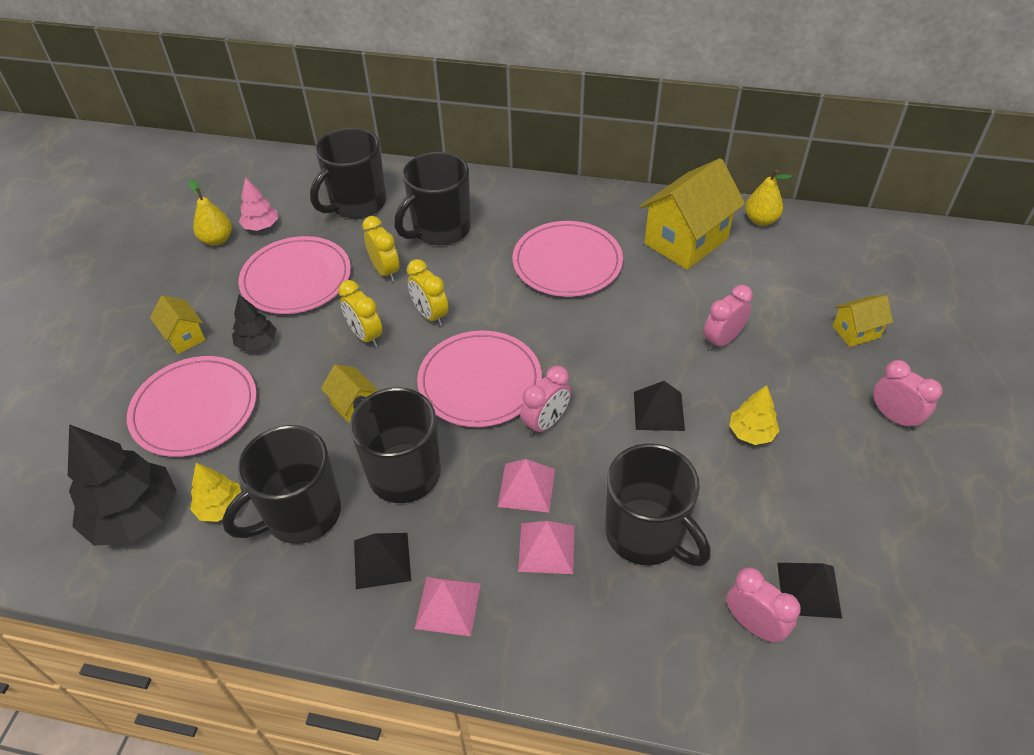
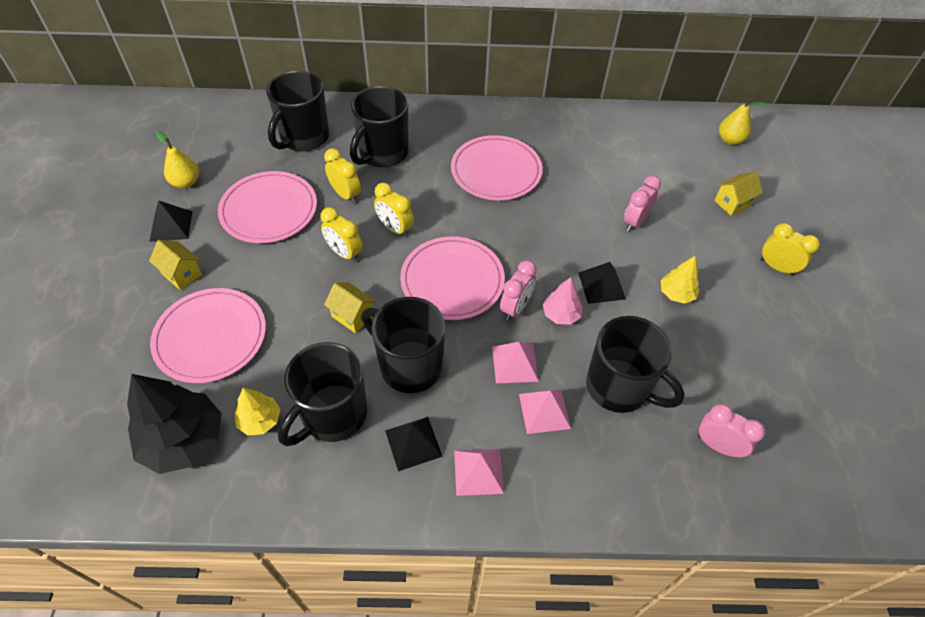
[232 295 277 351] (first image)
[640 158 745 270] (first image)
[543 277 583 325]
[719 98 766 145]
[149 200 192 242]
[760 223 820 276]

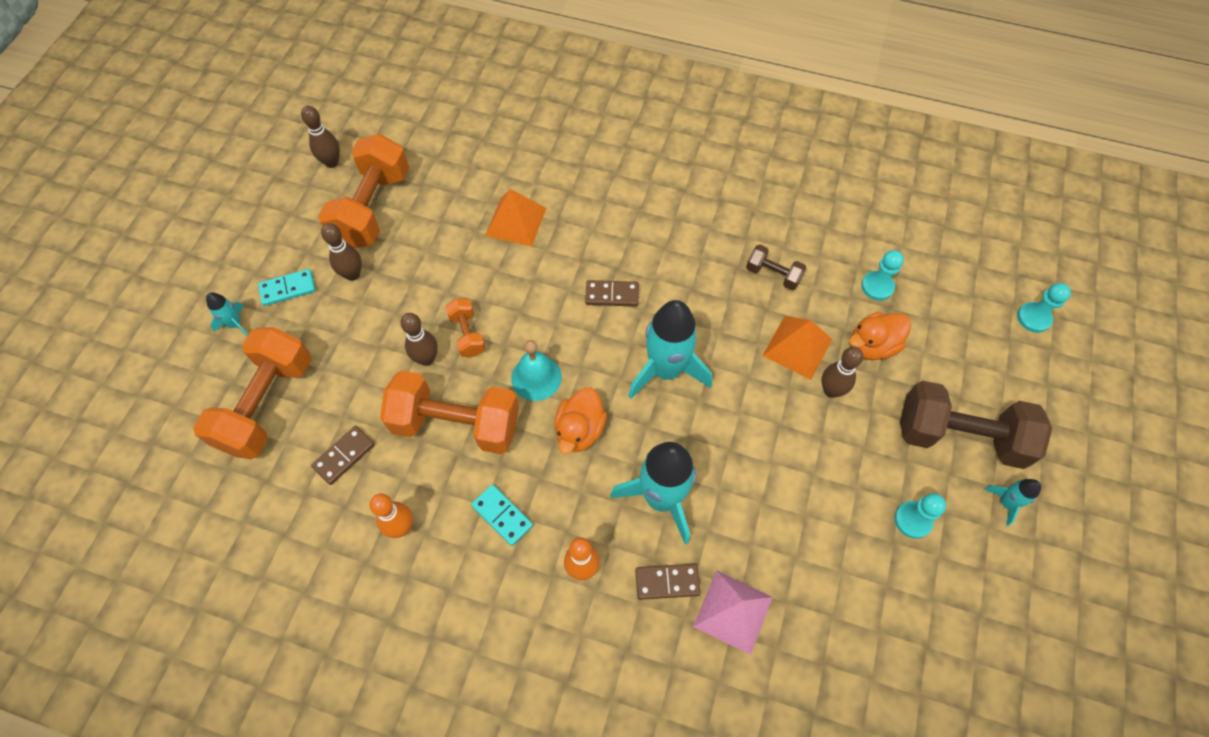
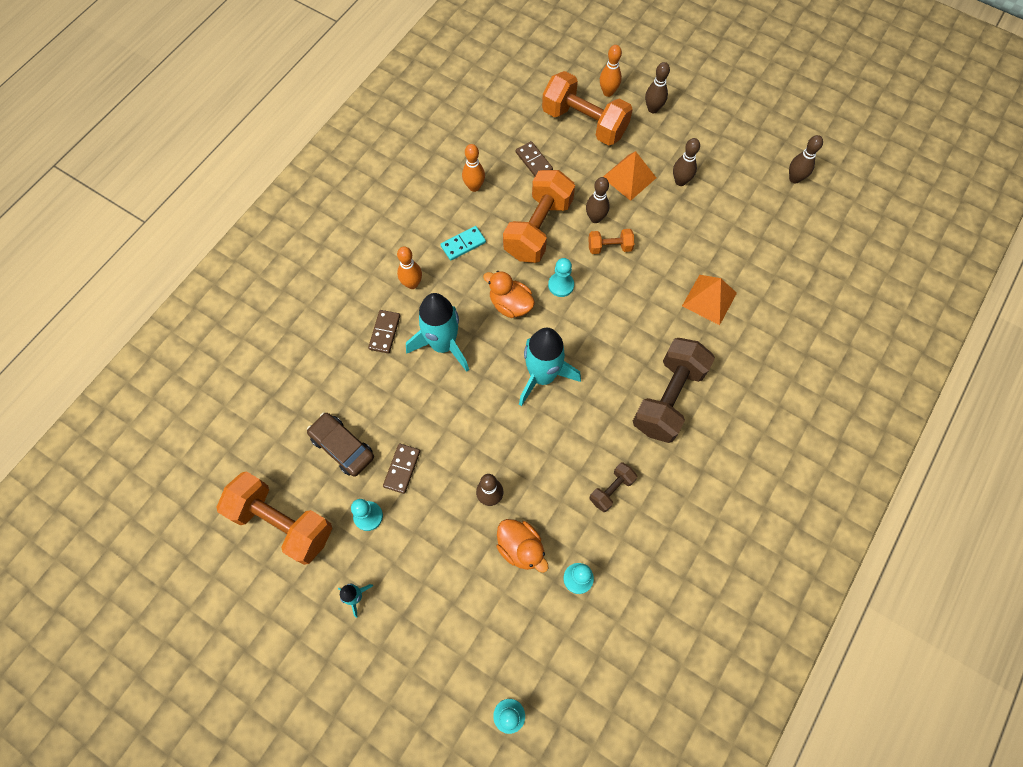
[258 269 316 306] (first image)
[693 570 773 655] (first image)
[307 413 374 477]
[600 45 622 97]
[217 471 332 565]
[383 444 420 494]
[603 151 656 201]
[633 338 715 443]
[645 62 670 113]
[548 258 574 297]
[496 519 548 573]

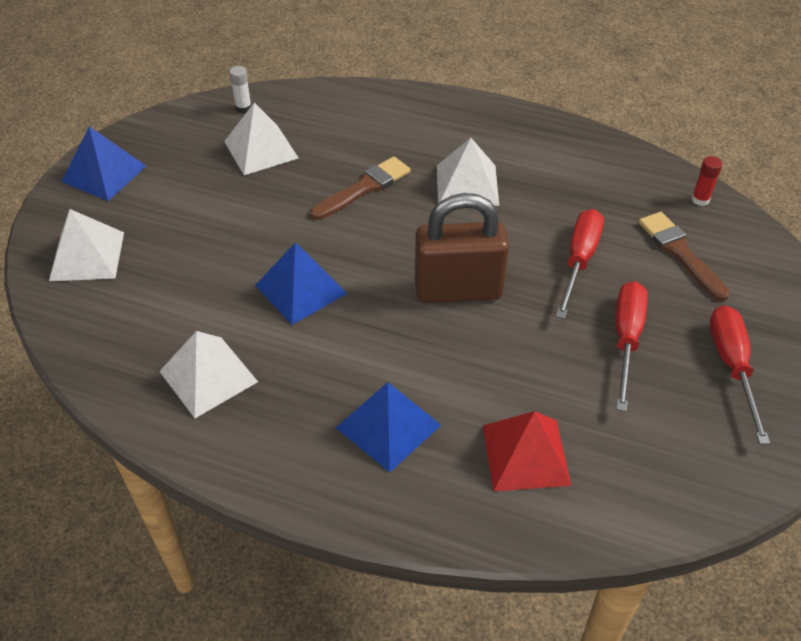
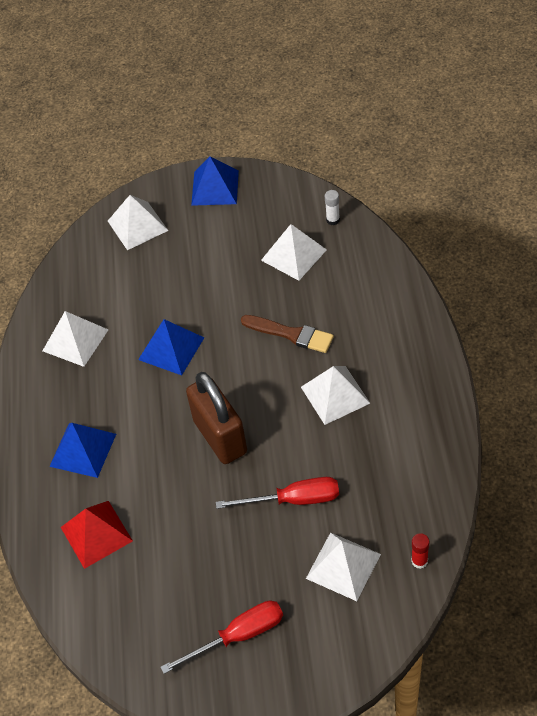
[616 281 648 411] (first image)
[306 532 381 601]

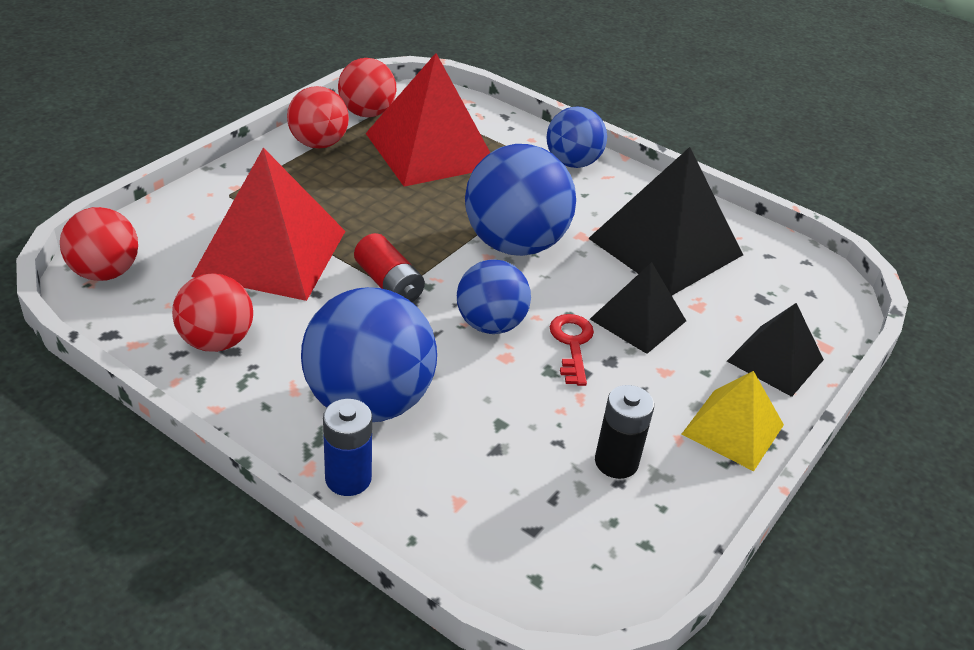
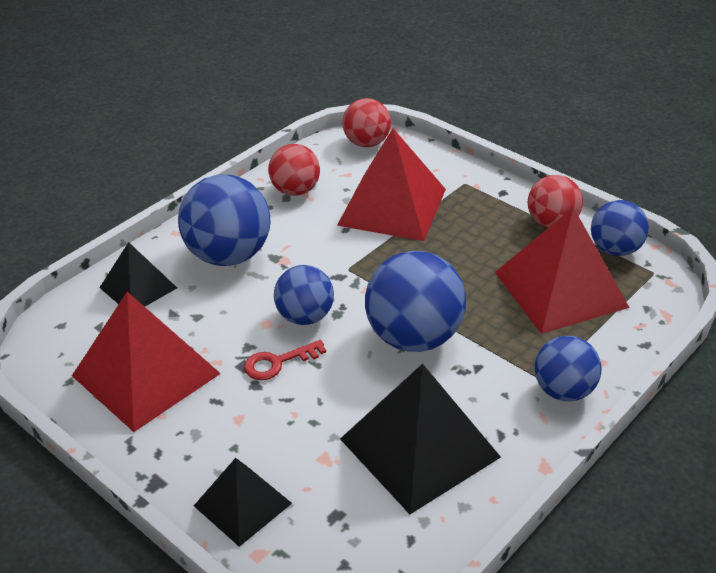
[323 399 372 496] (first image)
[354 233 425 302] (first image)
[682 371 784 471] (first image)
[99 242 177 307]
[72 292 221 432]
[591 200 649 256]
[244 340 326 380]

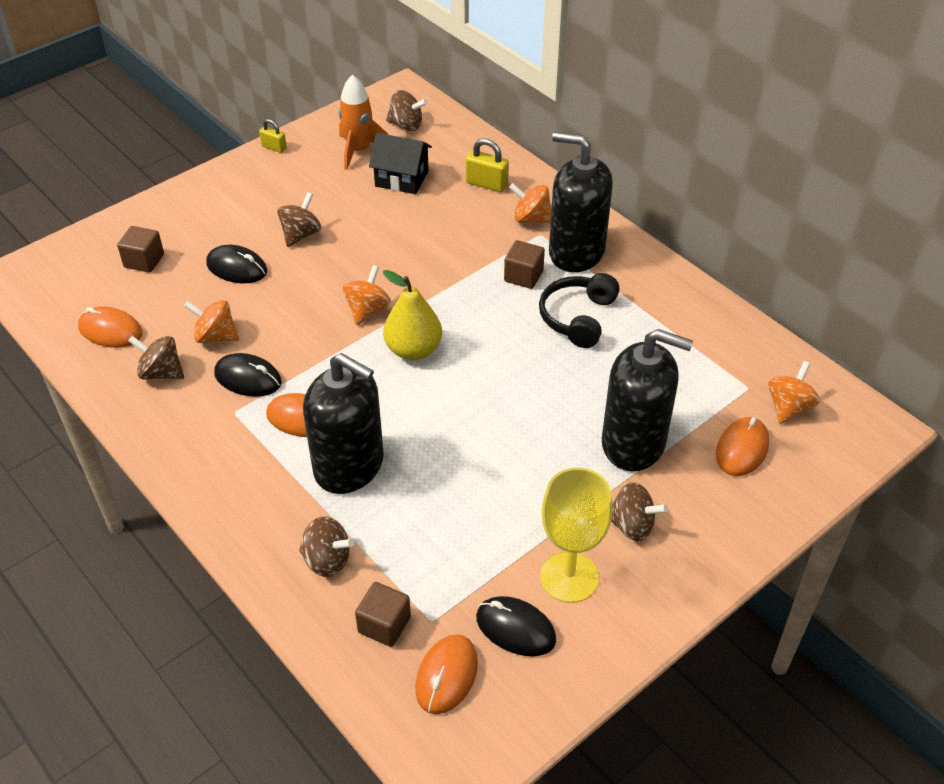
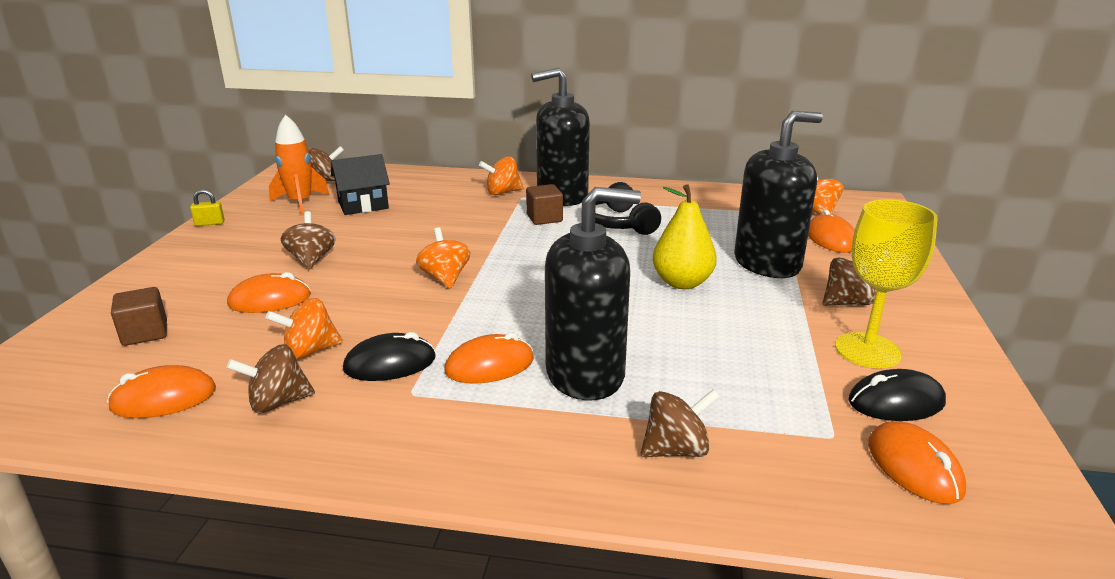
[355 582 411 647] (first image)
[466 138 509 192] (first image)
[652 184 717 289]
[227 272 311 313]

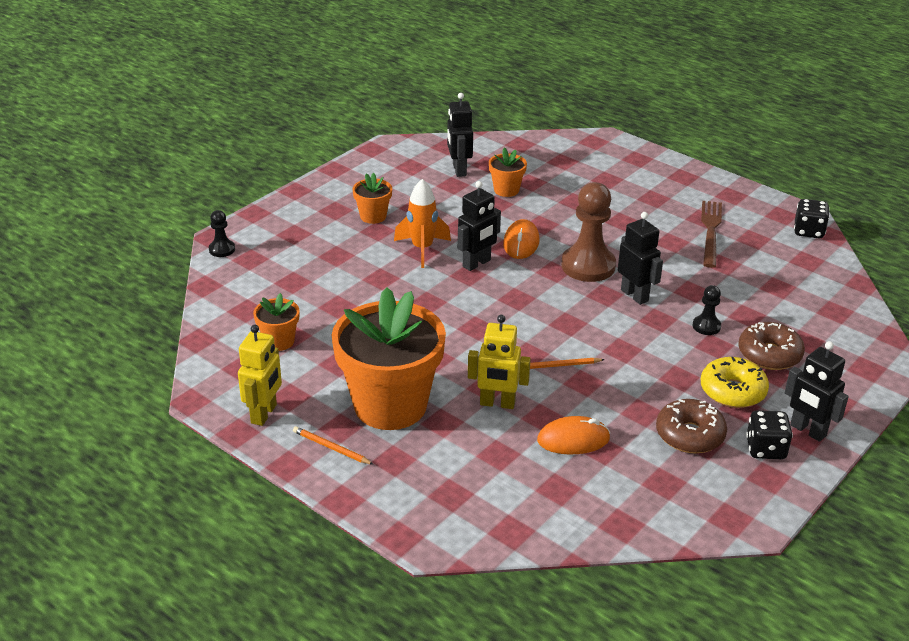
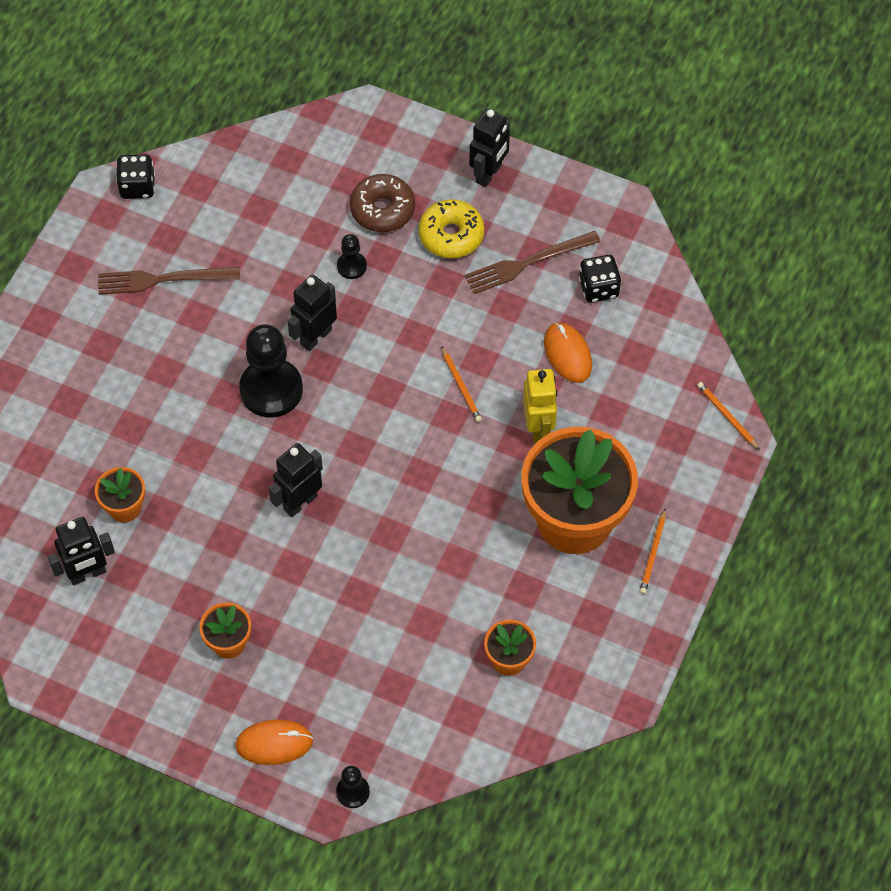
[238 325 282 426] (first image)
[394 179 451 268] (first image)
[697 382 760 450]
[235 720 313 765]
[579 255 621 303]
[465 231 601 294]
[239 324 303 418]
[269 443 323 517]

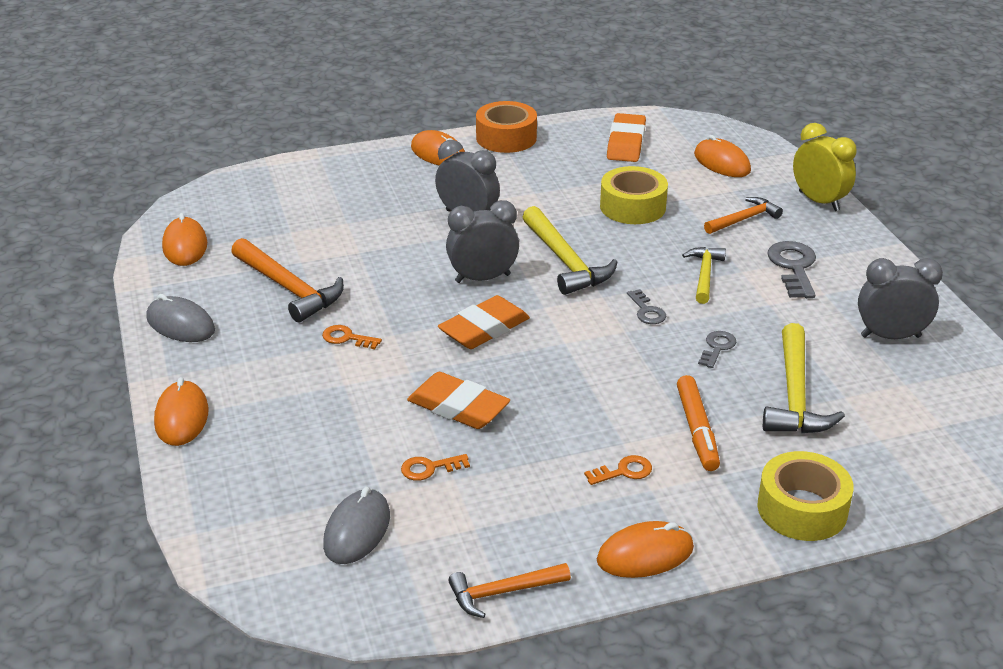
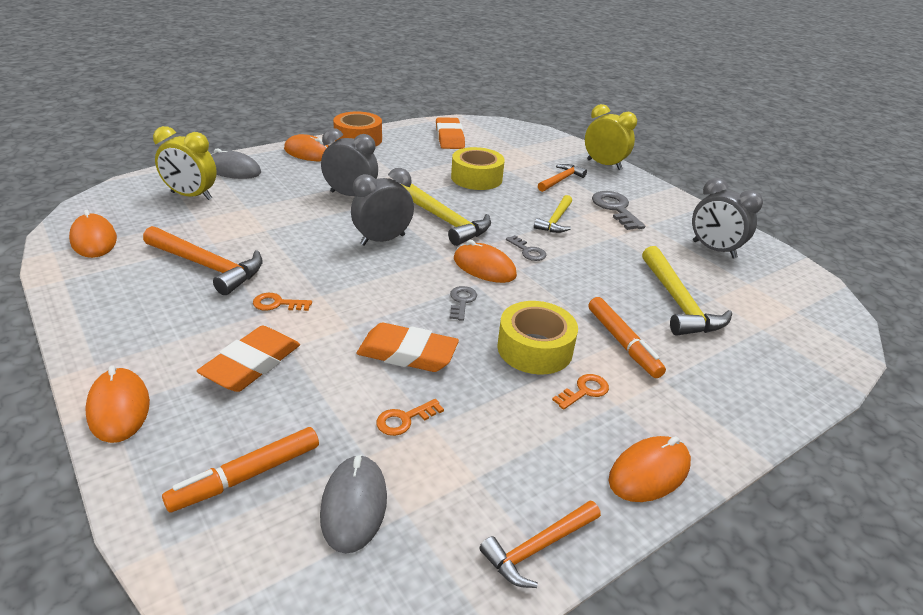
[153 126 217 200]
[162 427 319 513]
[211 149 261 179]
[197 326 300 392]
[454 240 517 283]
[449 286 477 321]
[497 301 578 374]
[534 195 572 233]
[692 178 763 258]

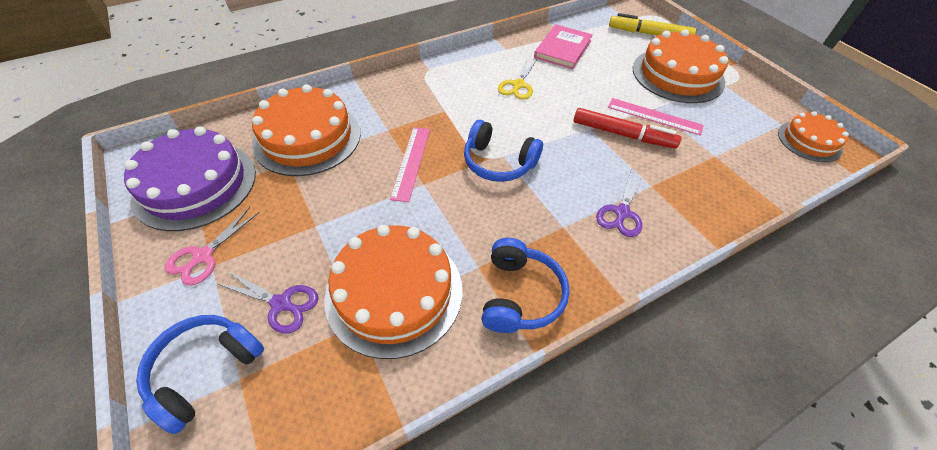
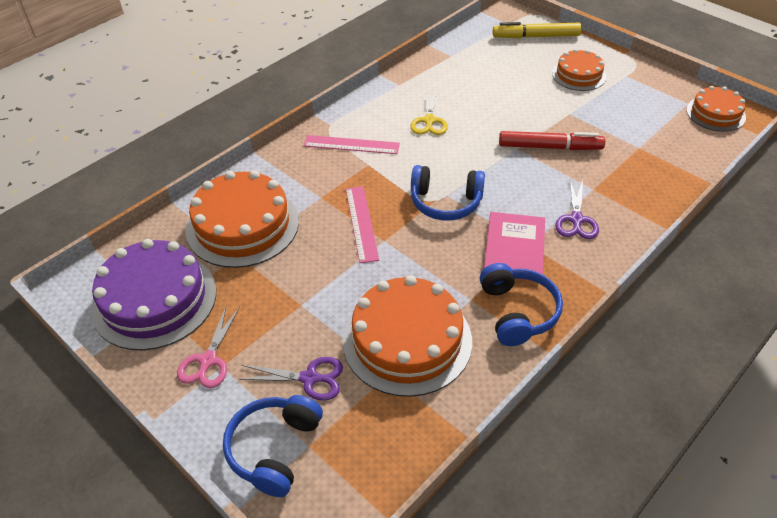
[484 212 545 280]
[303 135 400 154]
[552 49 606 91]

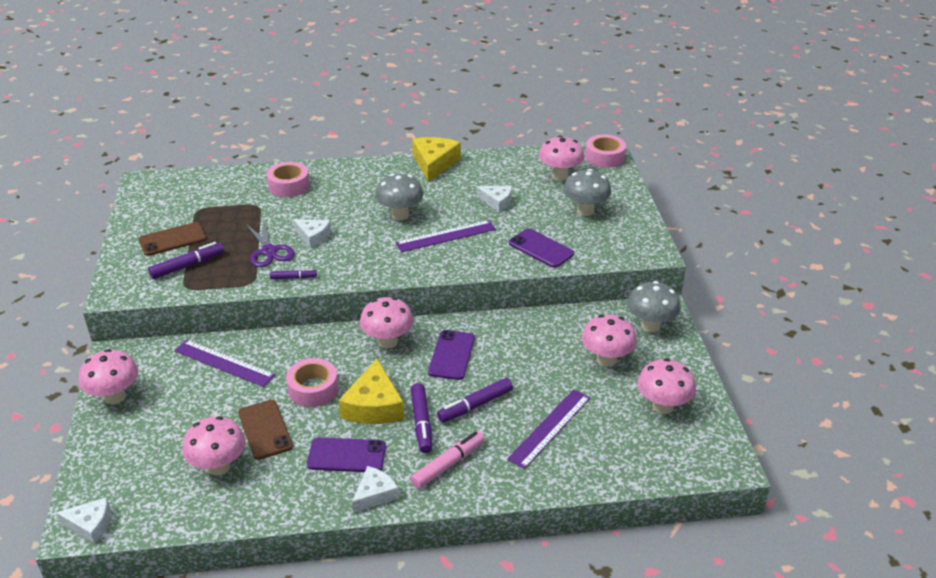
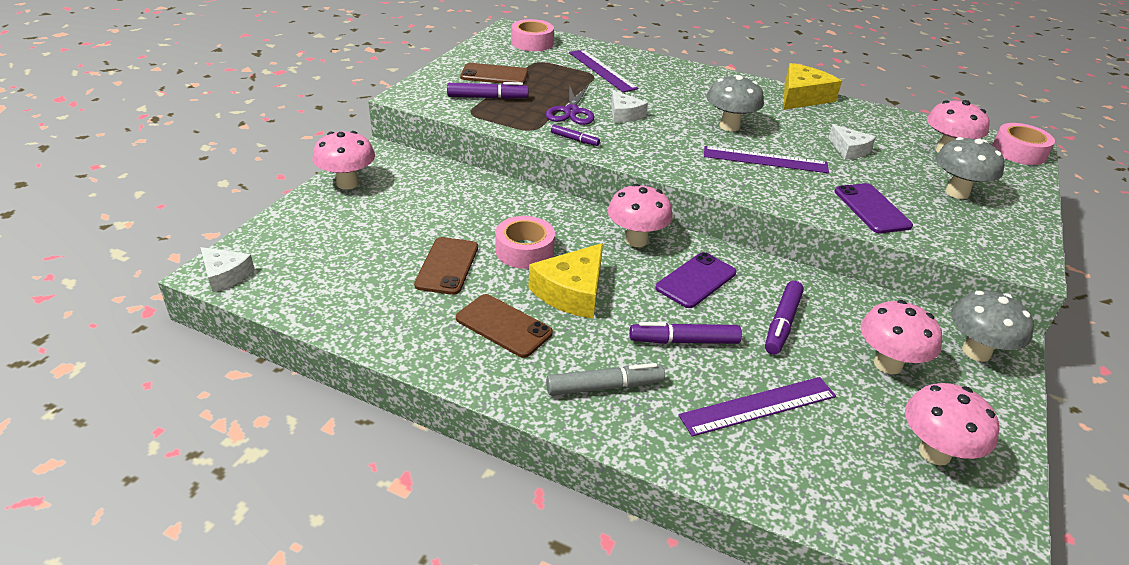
[182 416 246 475] (first image)
[352 466 399 513] (first image)
[569 50 638 92]
[511 19 554 51]
[765 281 804 355]
[456 294 553 358]
[546 363 665 396]

